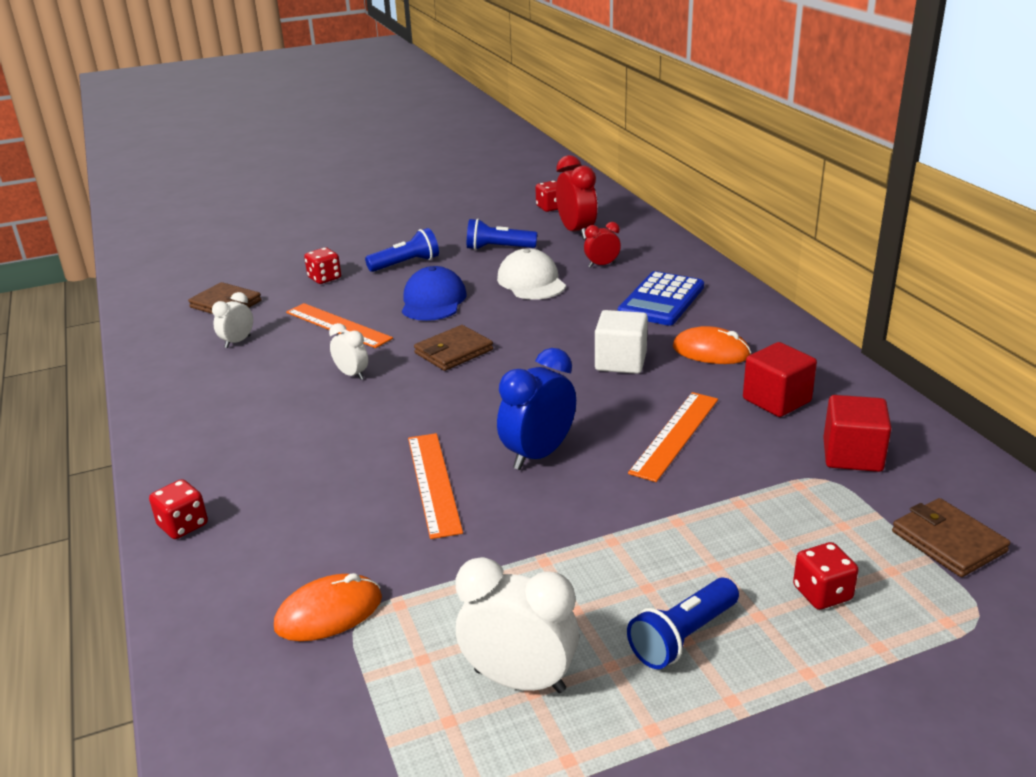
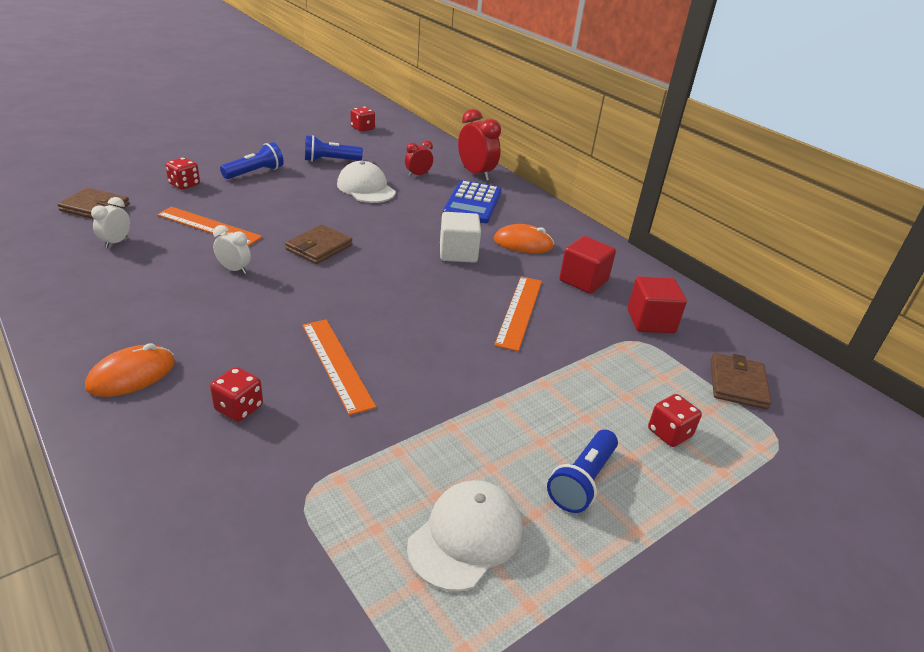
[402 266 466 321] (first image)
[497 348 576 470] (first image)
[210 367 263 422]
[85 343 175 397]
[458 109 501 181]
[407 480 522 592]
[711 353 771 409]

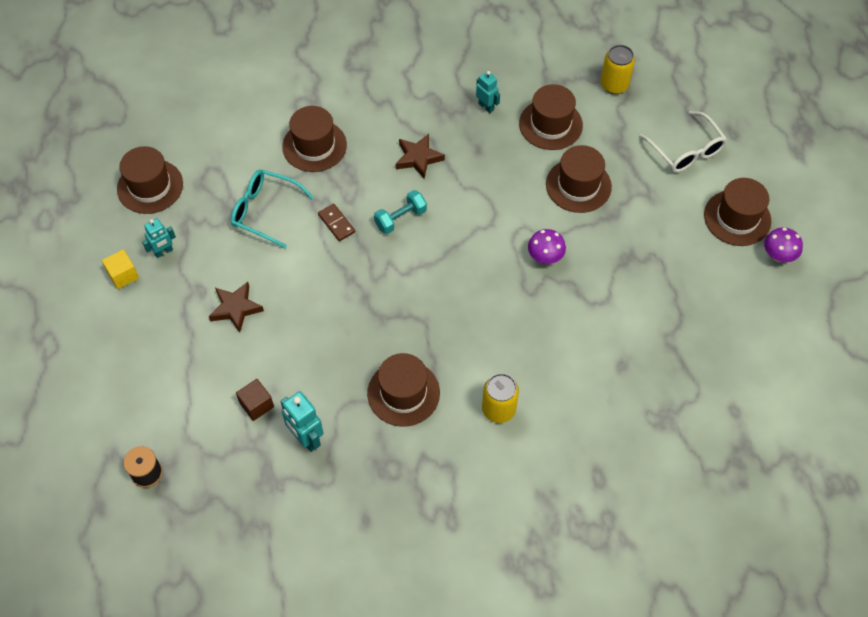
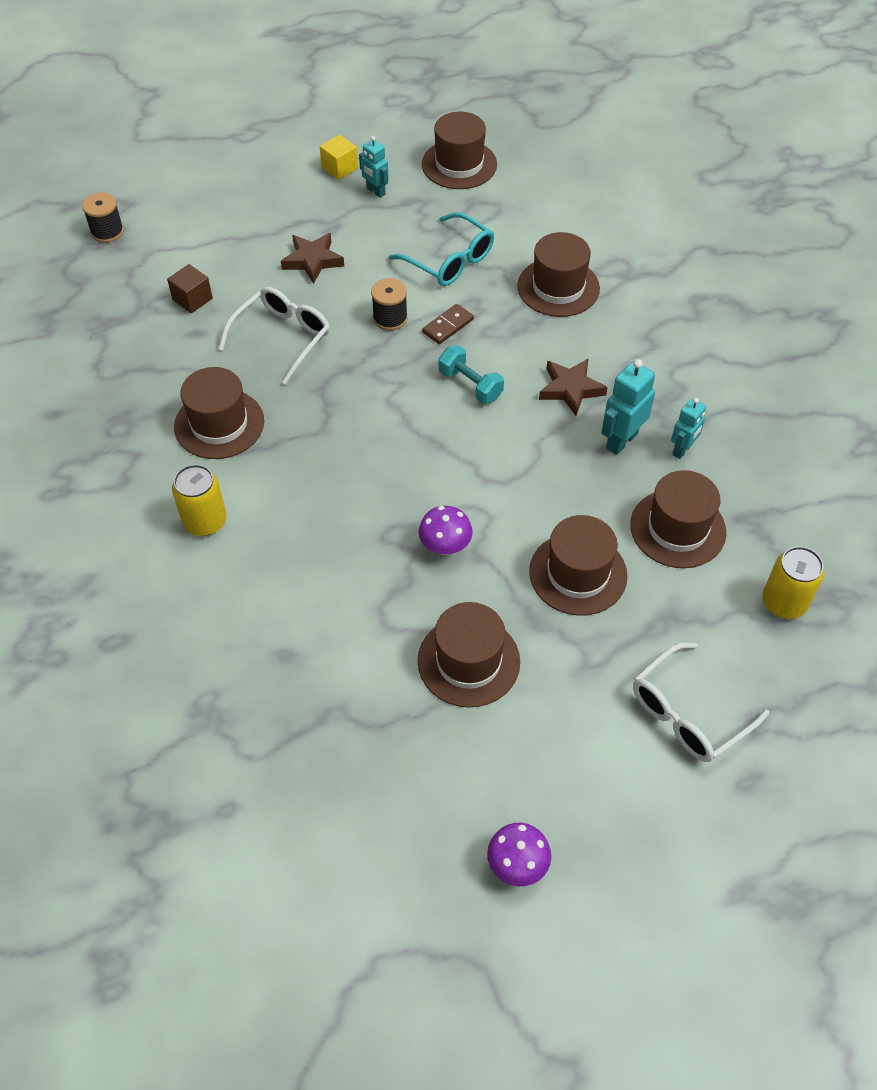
[219 287 330 385]
[371 278 408 331]
[601 359 655 455]
[418 602 520 707]
[389 212 494 286]

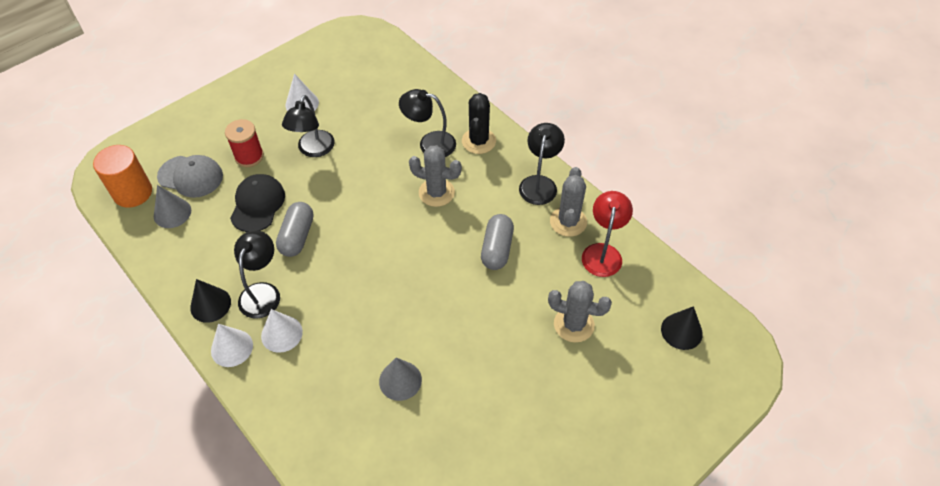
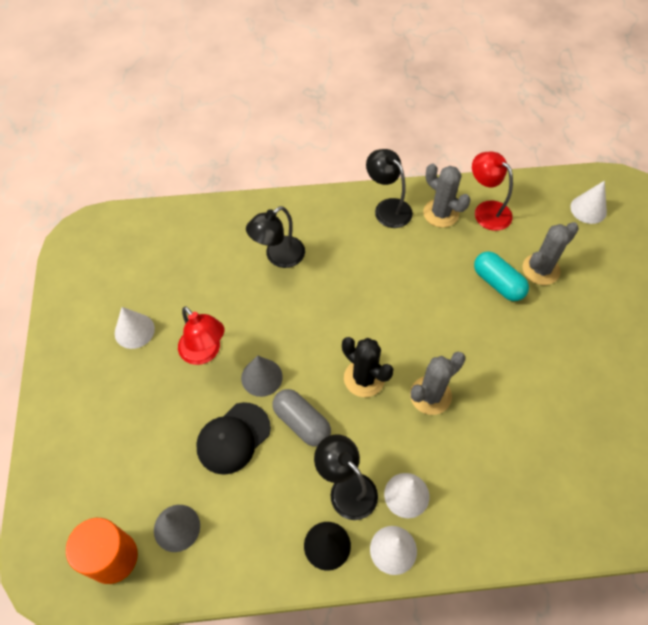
[157 155 223 198] (first image)
[225 119 264 167] (first image)
[481 214 514 270] (first image)
[474 251 529 301]
[241 355 283 397]
[410 352 466 415]
[342 337 394 397]
[178 306 224 365]
[570 180 607 224]
[196 402 271 475]

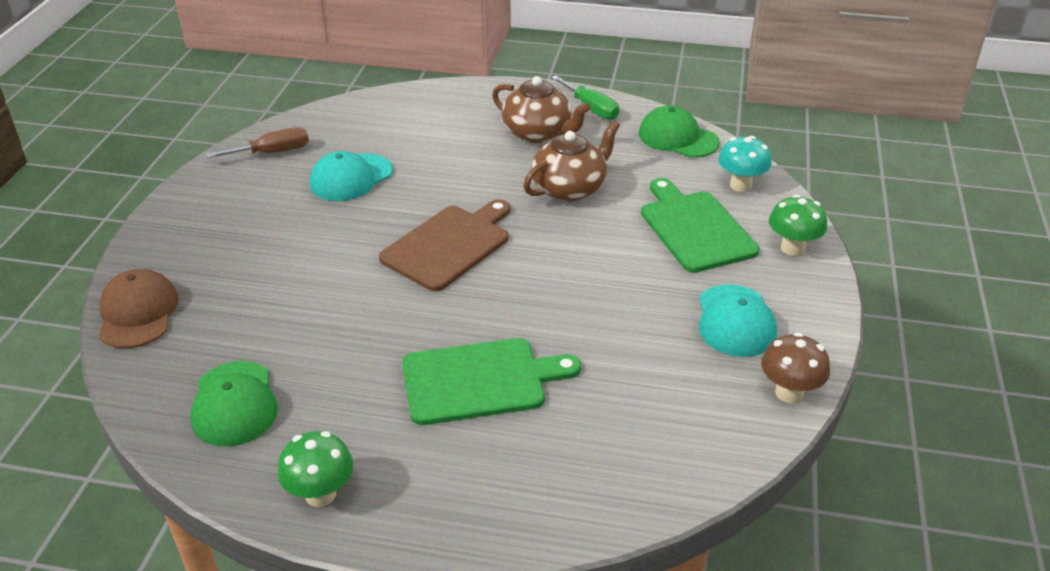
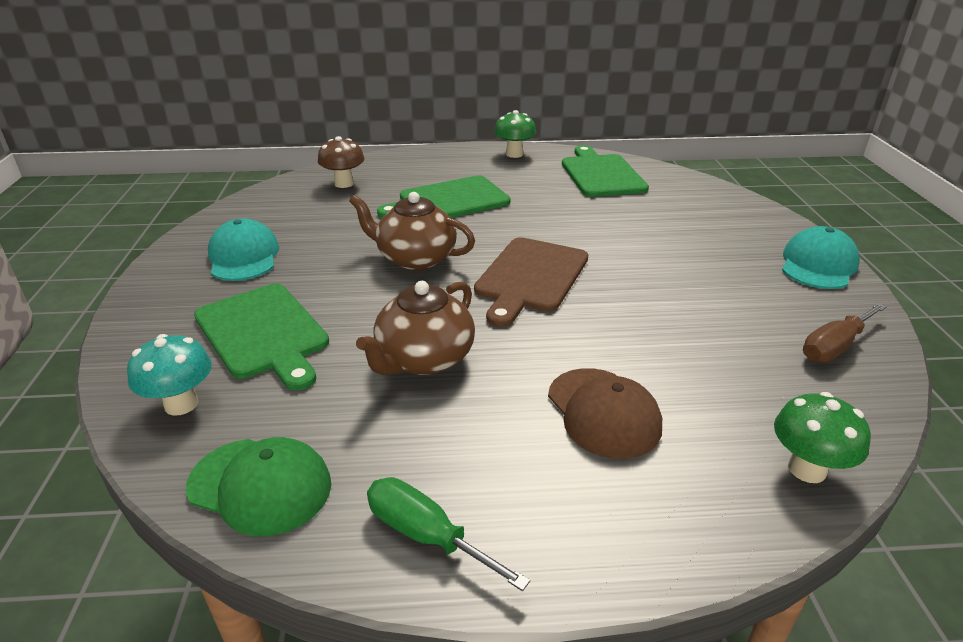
[548 368 662 459]
[782 226 860 289]
[349 192 475 270]
[318 136 365 188]
[774 392 871 483]
[562 145 649 197]

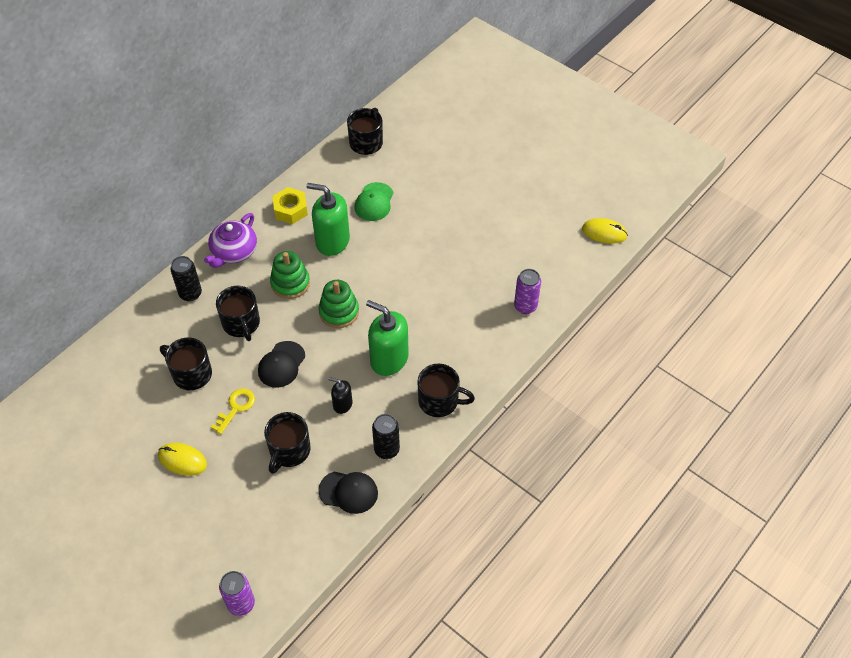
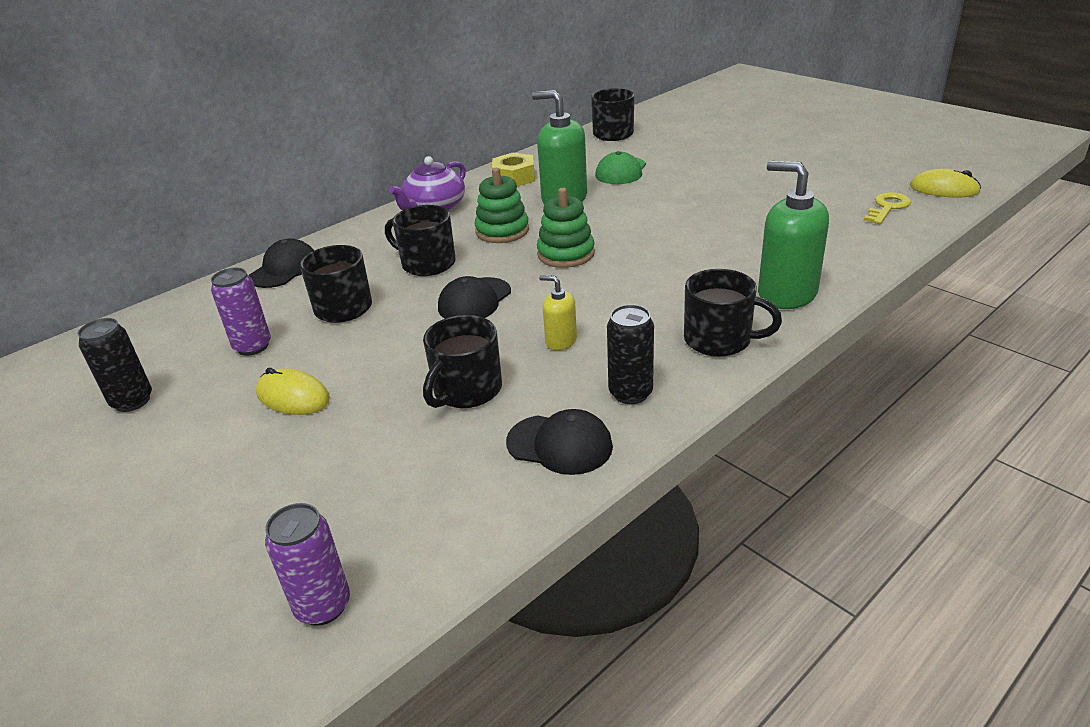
[249 238 314 288]
[78 318 152 412]
[864 192 911 224]
[758 161 829 309]
[211 267 271 356]
[539 275 577 350]
[385 205 456 276]

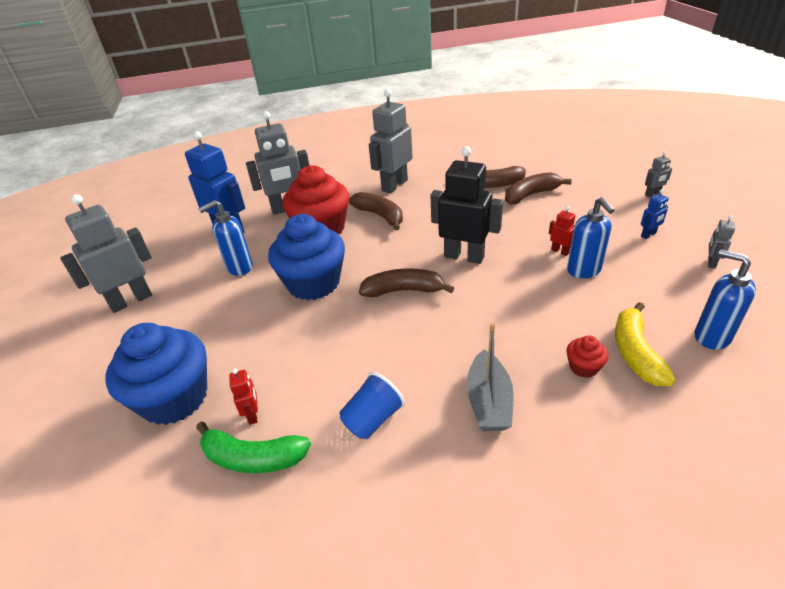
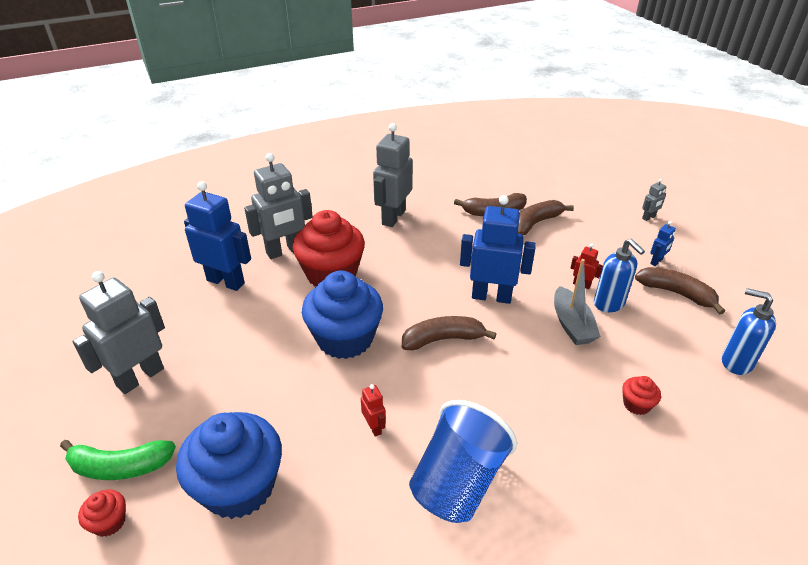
[198 200 253 276] (first image)
[615 302 675 386] (first image)
[708 215 735 269] (first image)
[78 490 126 537]
[60 440 176 480]
[361 384 386 437]
[635 267 725 314]
[554 259 601 345]
[460 195 536 304]
[409 400 517 523]

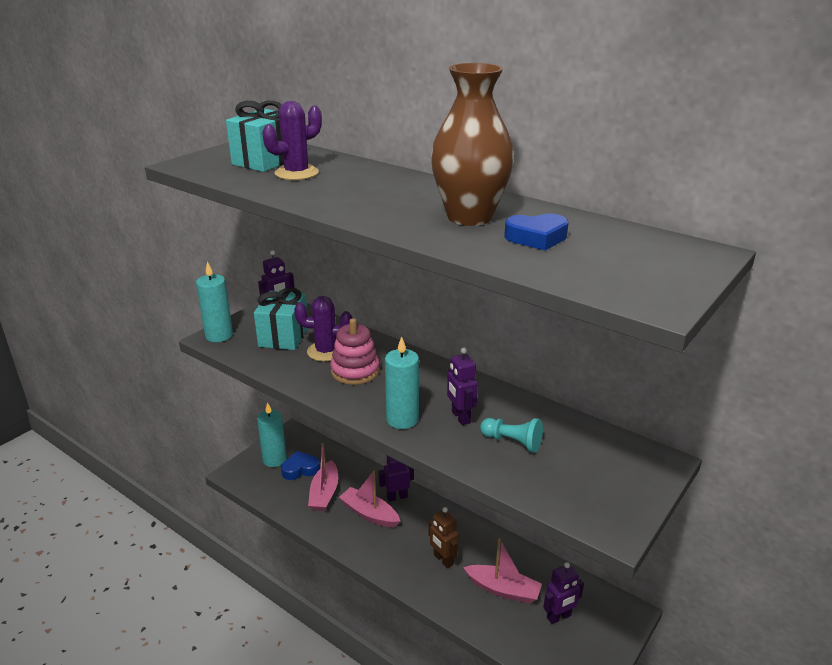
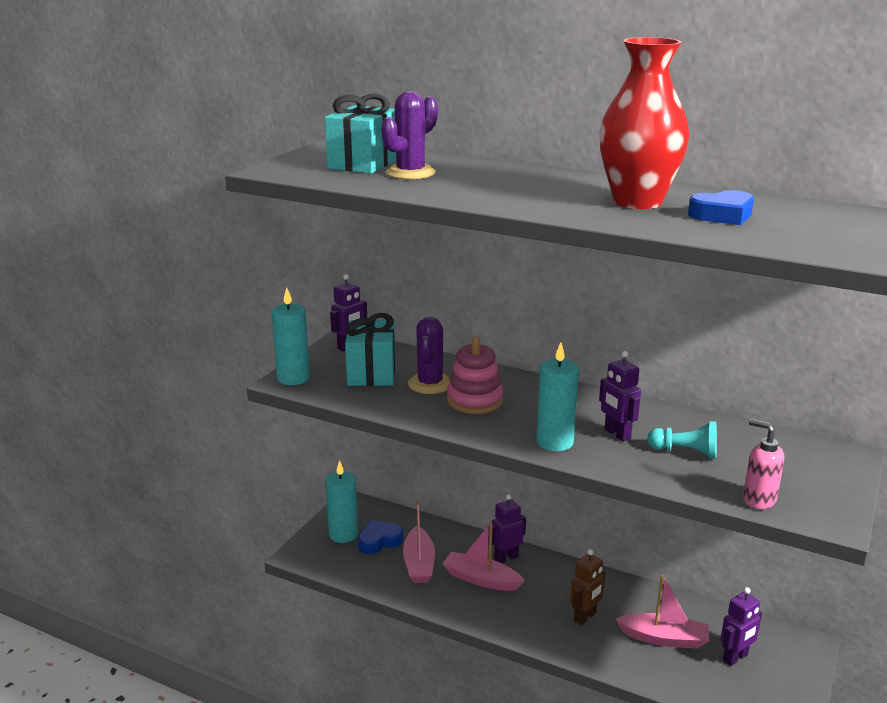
[743 419 784 509]
[599 37 689 209]
[408 317 450 394]
[570 549 606 625]

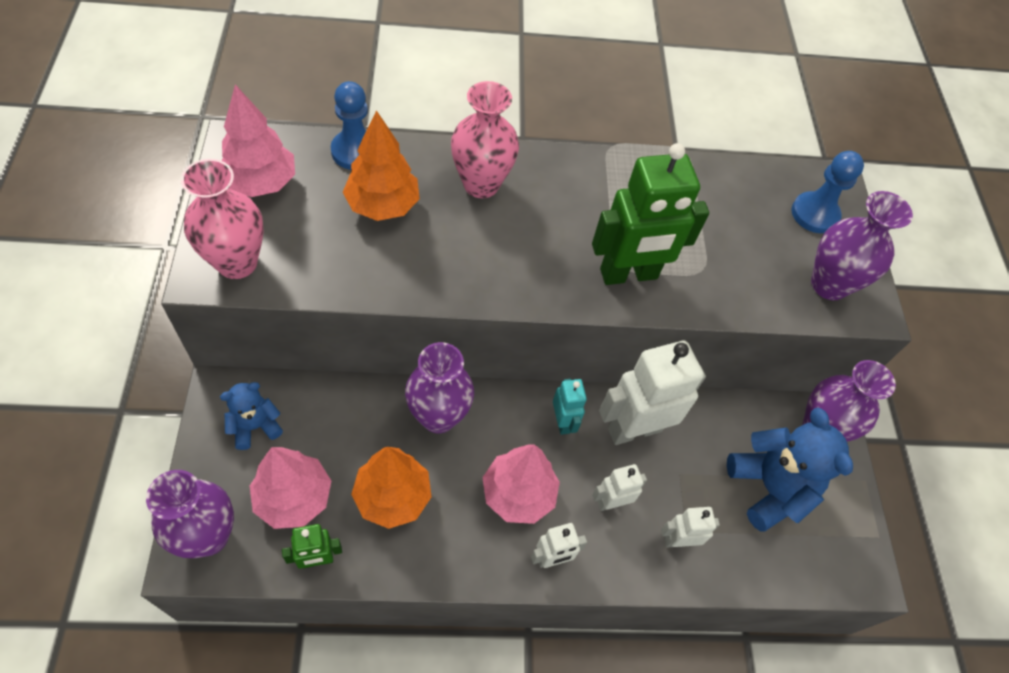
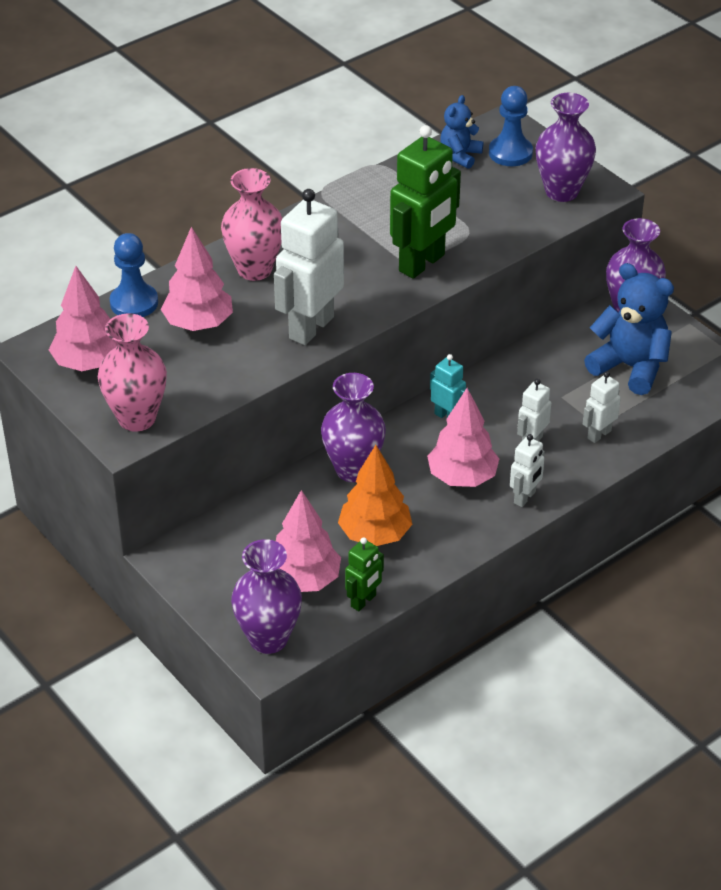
[440 95 483 169]
[274 189 344 345]
[161 227 233 331]

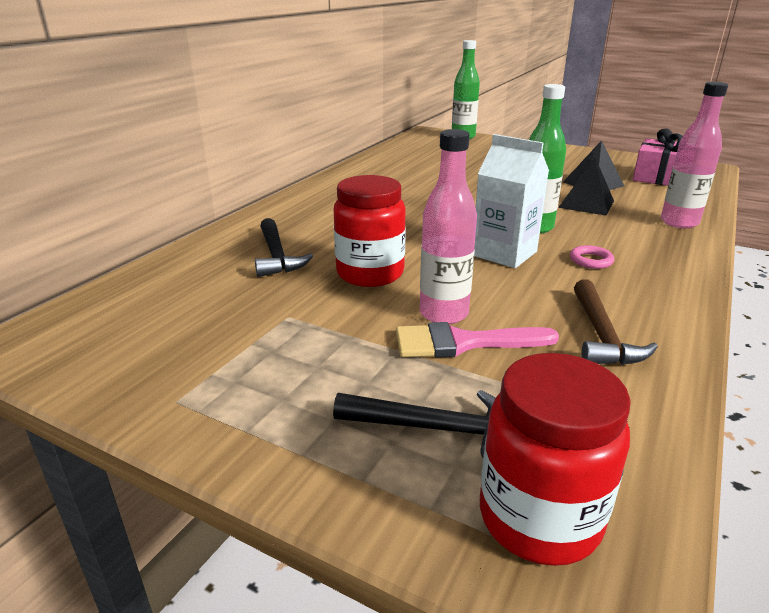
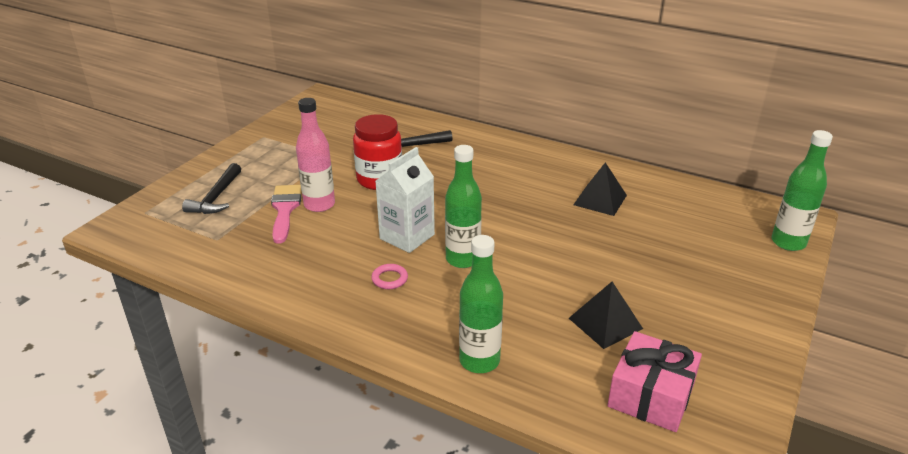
[480 353 631 566] (first image)
[574 279 658 365] (first image)
[573 162 627 216]
[459 235 503 373]

